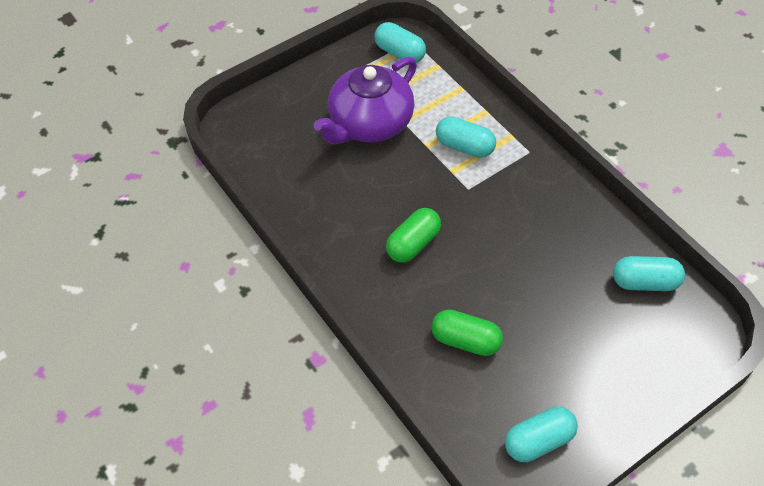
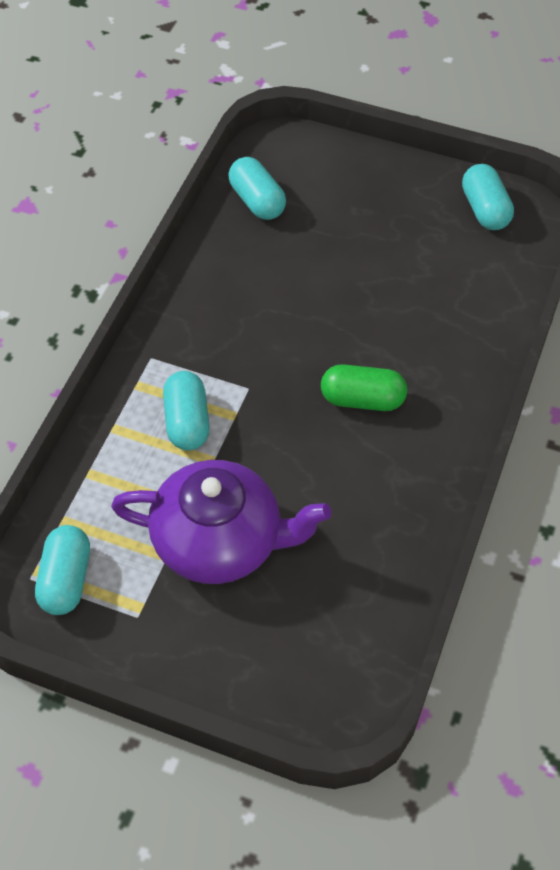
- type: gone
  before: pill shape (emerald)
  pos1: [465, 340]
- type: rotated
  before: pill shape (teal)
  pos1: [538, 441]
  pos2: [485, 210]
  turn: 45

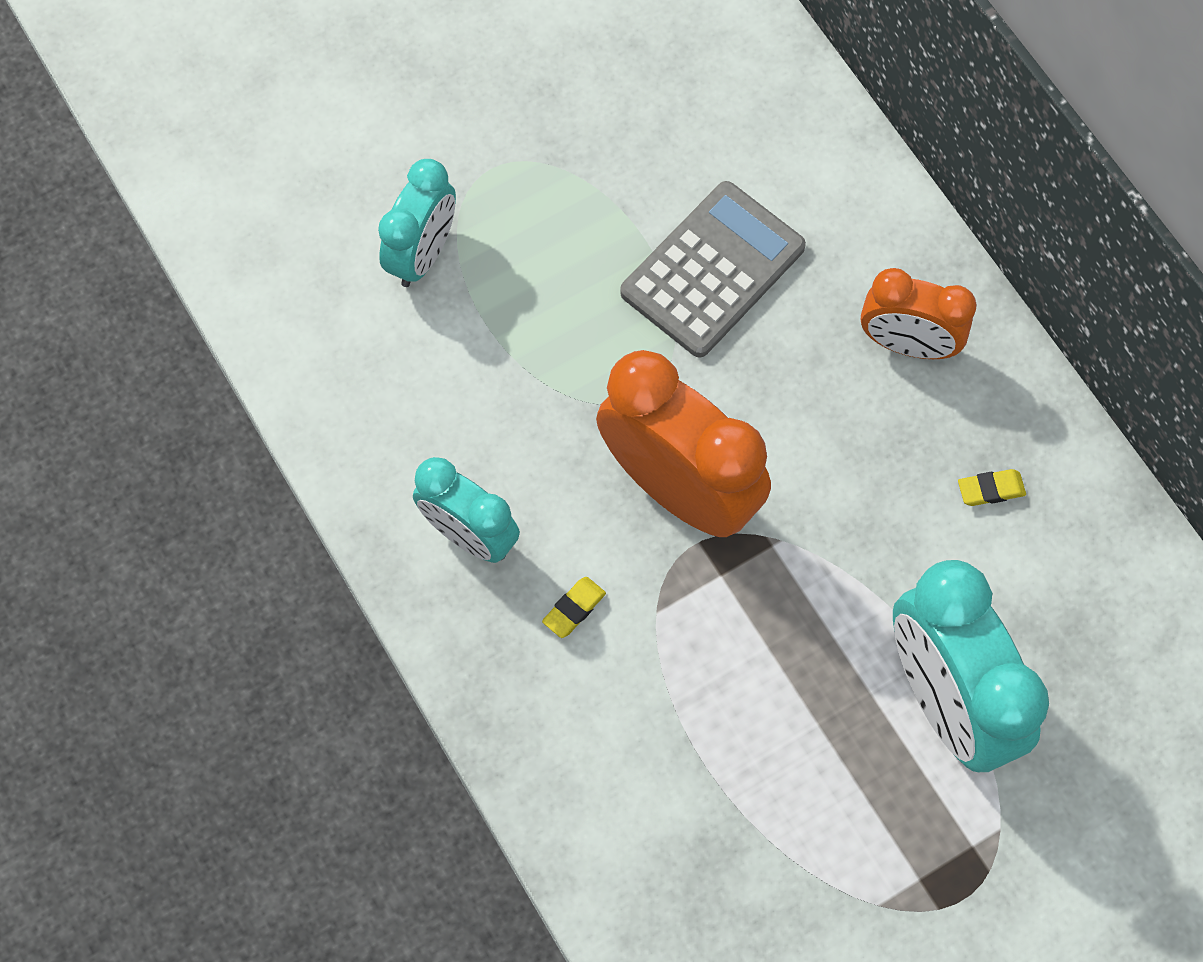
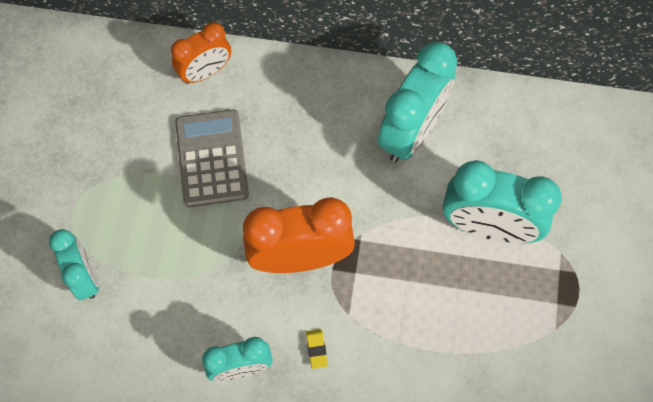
- type: shifted
  before: alarm clock (orange-coloured)
  pos1: [907, 344]
  pos2: [205, 72]
- type: swapped
  before: eraser (golden)
  after: alarm clock (teal)
  pos1: [990, 489]
  pos2: [412, 132]

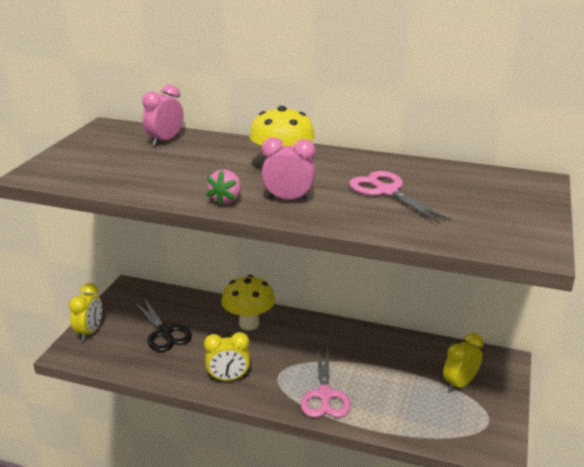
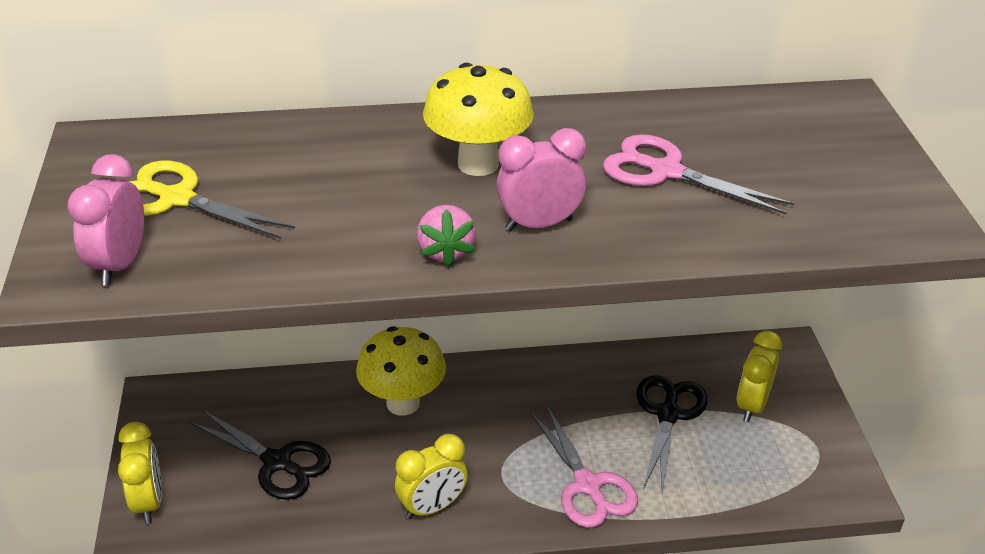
- type: new
  after: pair of scissors (golden)
  pos2: [177, 199]
- type: new
  after: pair of scissors (black)
  pos2: [668, 414]
- type: shifted
  before: alarm clock (pink)
  pos1: [165, 141]
  pos2: [120, 265]

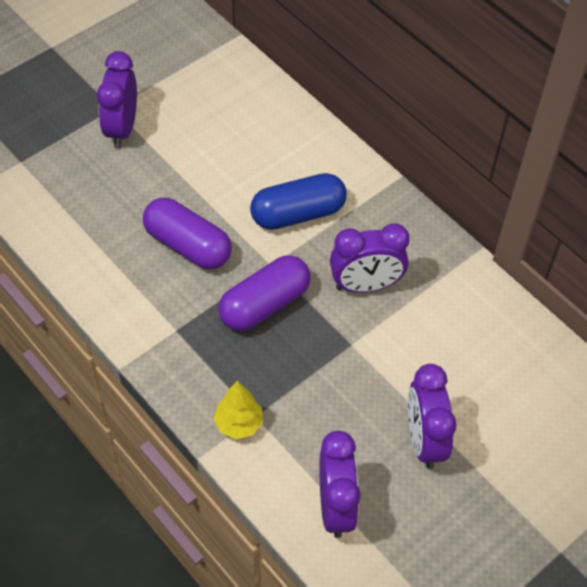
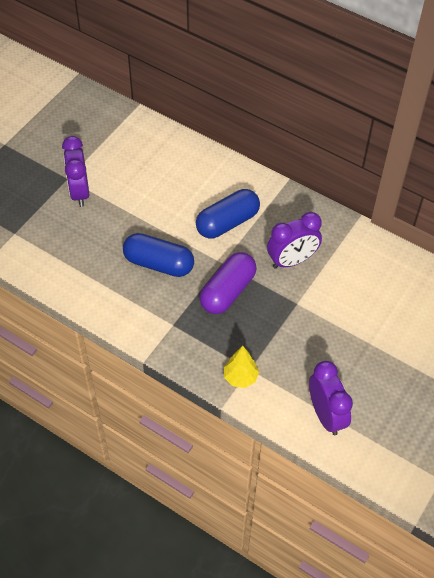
- type: gone
  before: alarm clock (royal purple)
  pos1: [424, 440]
- type: repainted
  before: pill shape (royal purple)
  after: pill shape (royal blue)
  pos1: [188, 245]
  pos2: [159, 264]

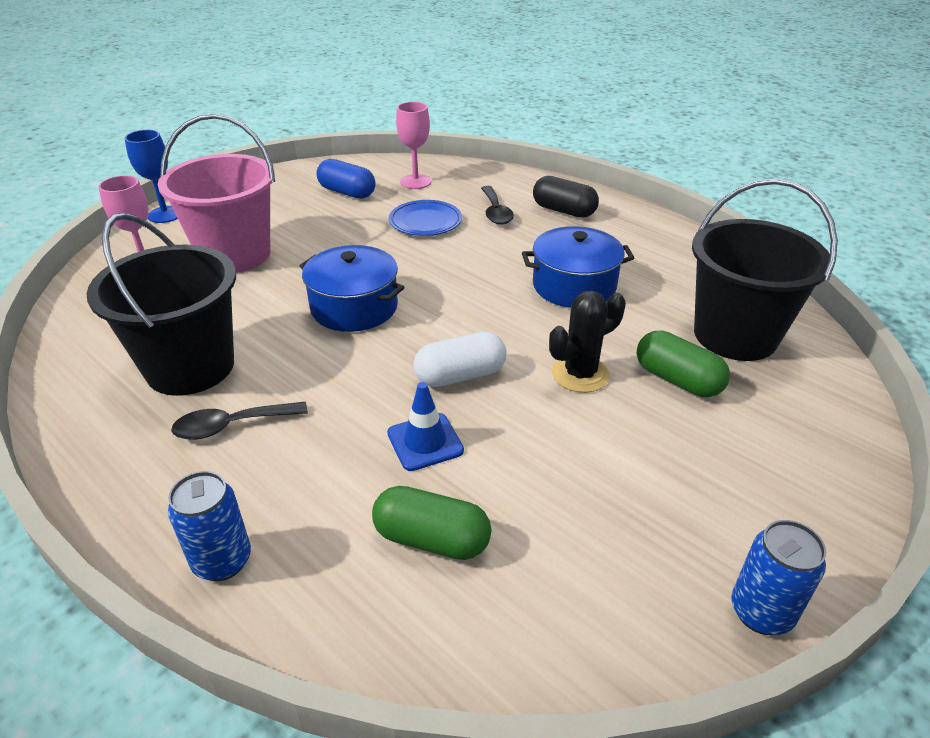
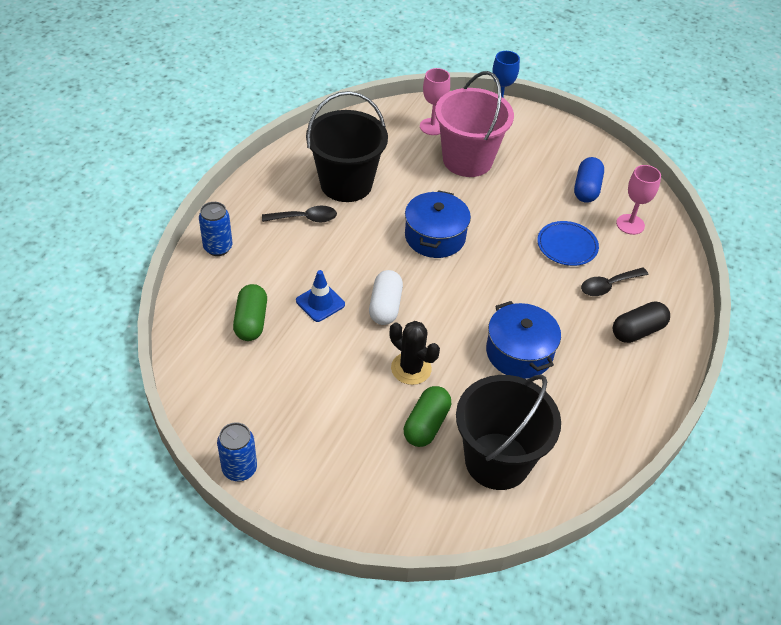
- type: rotated
  before: teaspoon (black)
  pos1: [231, 426]
  pos2: [305, 218]
  turn: 120
- type: rotated
  before: pill shape (white)
  pos1: [460, 375]
  pos2: [385, 306]
  turn: 45
- type: rotated
  before: pill shape (black)
  pos1: [563, 211]
  pos2: [637, 331]
  turn: 45

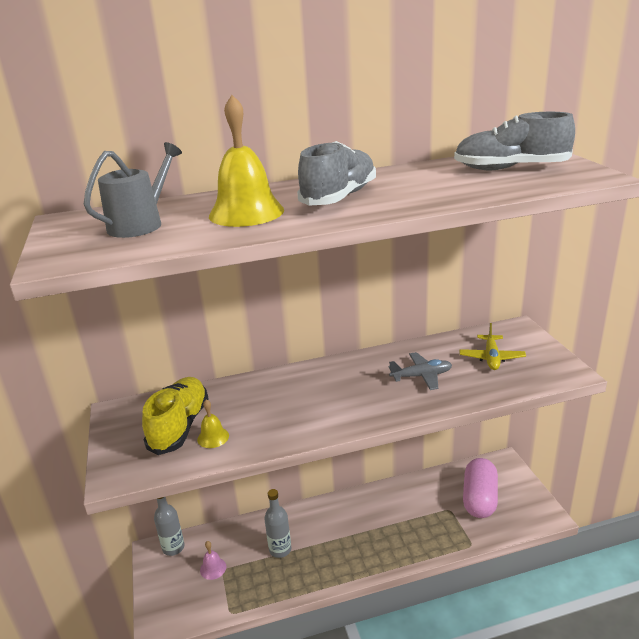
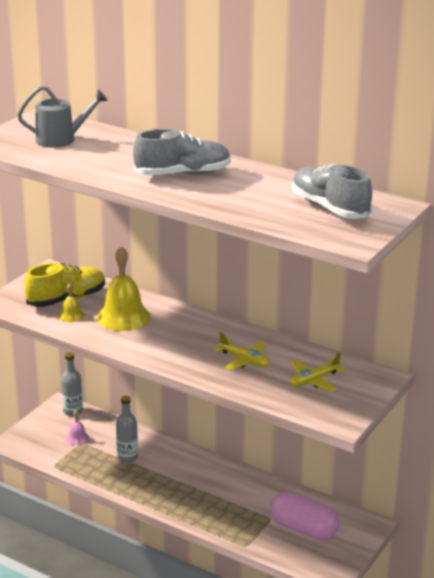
- type: shifted
  before: school bell (golden)
  pos1: [246, 213]
  pos2: [123, 317]
- type: repainted
  before: toy plane (grey)
  after: toy plane (golden)
  pos1: [421, 376]
  pos2: [244, 360]
- type: rotated
  before: pill shape (pink)
  pos1: [479, 499]
  pos2: [303, 529]
  turn: 60

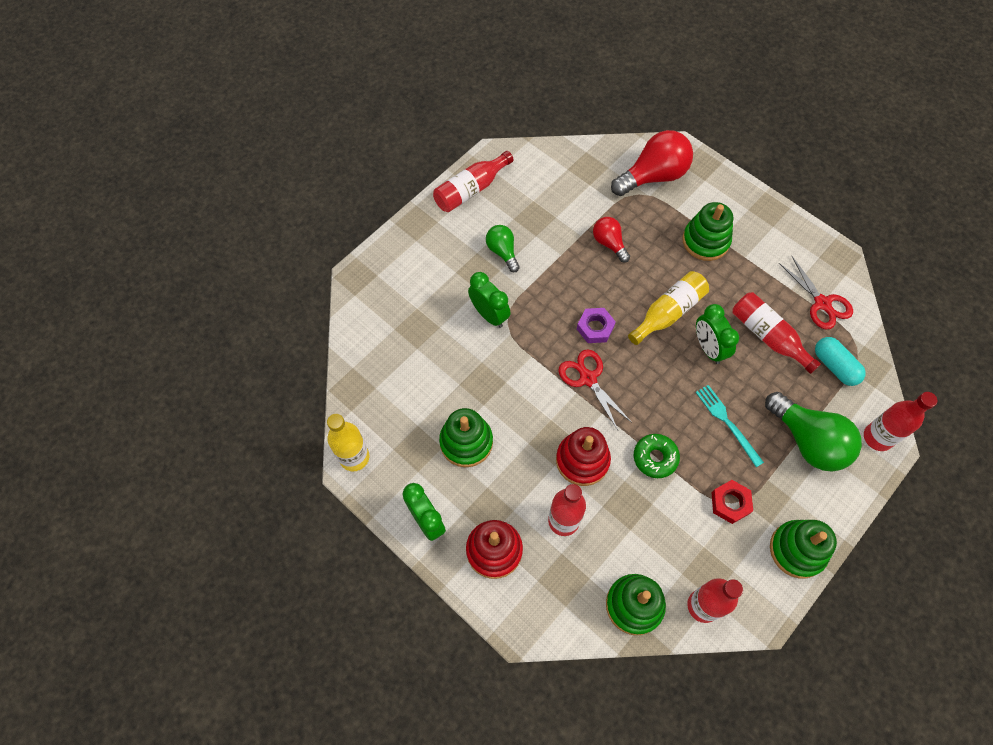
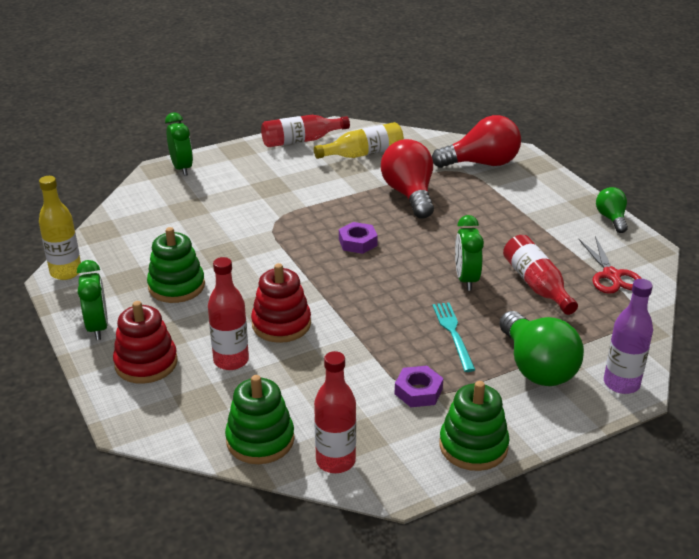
- type: gone
  before: pair of scissors (red)
  pos1: [588, 379]
- type: gone
  before: doughnut (emerald)
  pos1: [655, 458]
- type: gone
  before: ring stacker (emerald)
  pos1: [705, 241]
- type: gone
  before: pill shape (teal)
  pos1: [834, 366]
- type: shifted
  before: alarm clock (emerald)
  pos1: [489, 315]
  pos2: [182, 168]
- type: shifted
  before: lightbulb (emerald)
  pos1: [502, 252]
  pos2: [611, 218]
- type: shifted
  before: bottle (golden)
  pos1: [668, 313]
  pos2: [363, 154]
- type: repainted
  before: nut (red)
  after: nut (royal purple)
  pos1: [730, 503]
  pos2: [418, 391]
- type: repainted
  before: bottle (red)
  after: bottle (royal purple)
  pos1: [877, 437]
  pos2: [621, 383]
- type: scaled
  before: lightbulb (red)
  pos1: [609, 243]
  pos2: [409, 194]
  scale: 1.81

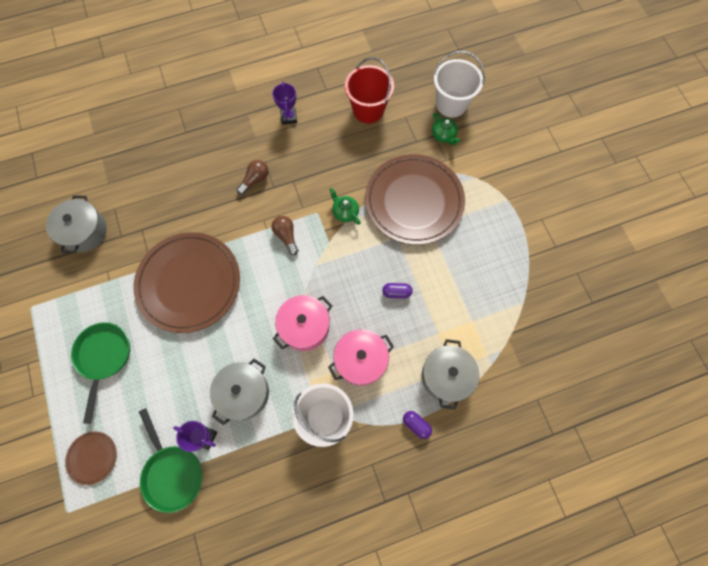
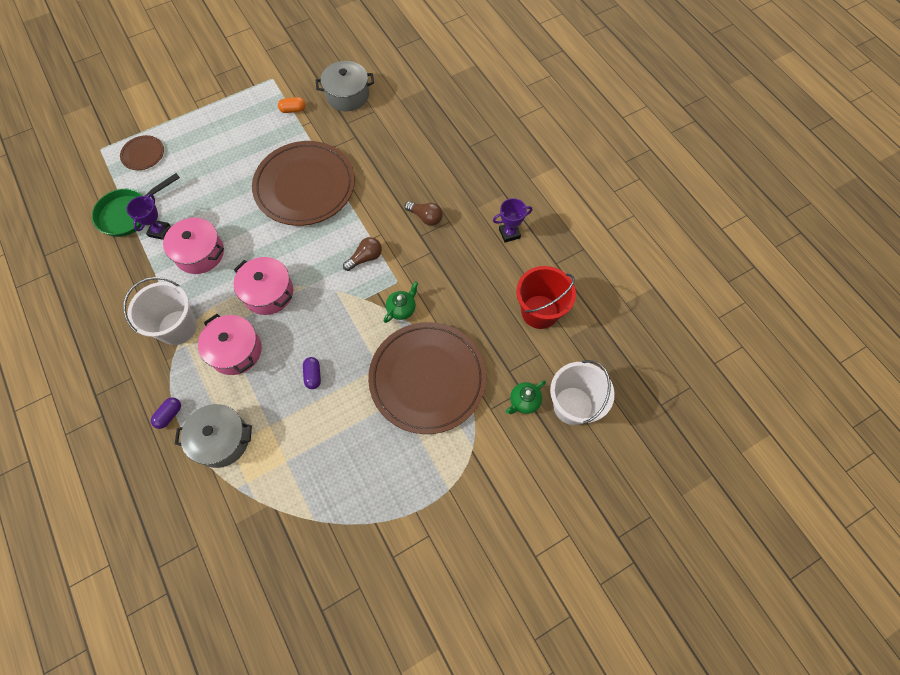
- type: gone
  before: pan (emerald)
  pos1: [104, 357]
- type: new
  after: pill shape (orange-coloured)
  pos2: [293, 110]
- type: repainted
  before: stockpot (grey)
  after: stockpot (pink)
  pos1: [243, 393]
  pos2: [200, 253]

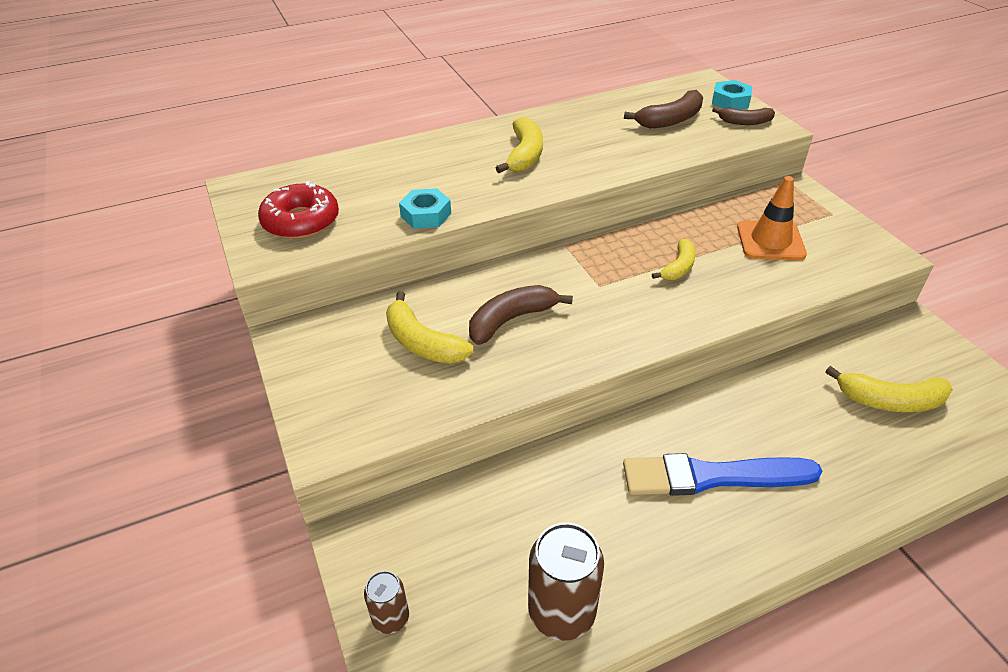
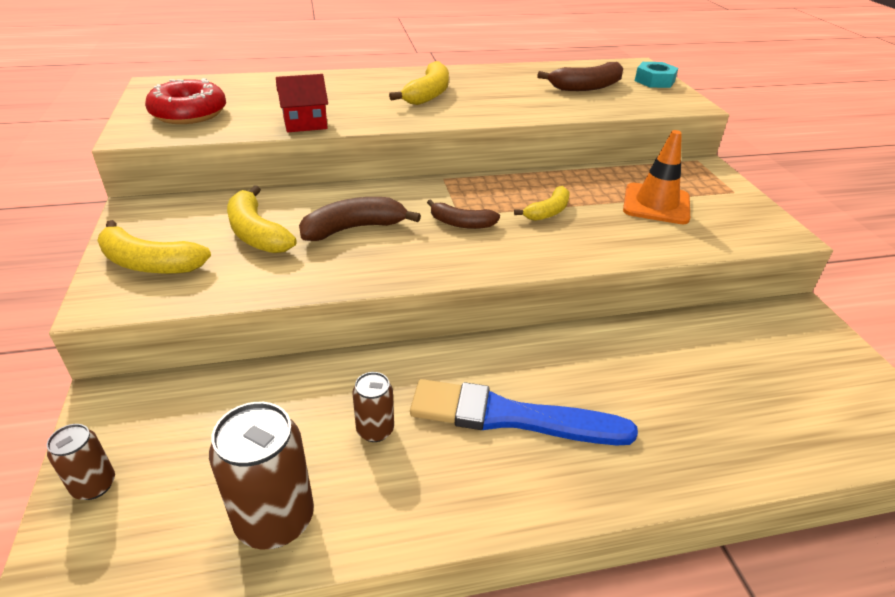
- type: new
  after: tin (brown)
  pos2: [375, 430]
- type: shifted
  before: toy banana (brown)
  pos1: [744, 122]
  pos2: [461, 223]
- type: shifted
  before: toy banana (golden)
  pos1: [889, 401]
  pos2: [149, 263]
- type: swapped
  before: nut (teal)
  after: house (red)
  pos1: [426, 215]
  pos2: [305, 123]

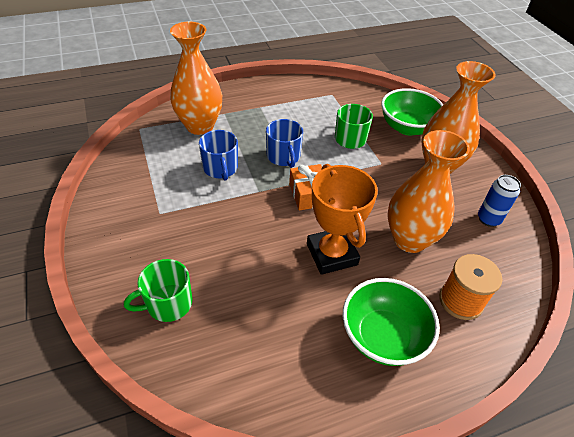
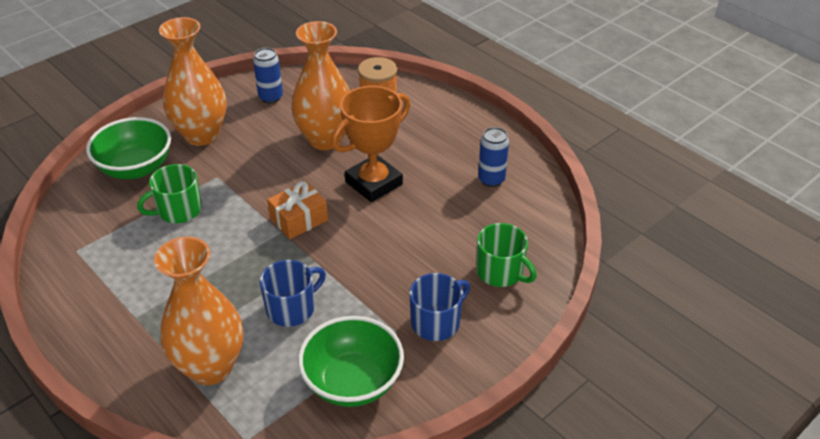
- type: new
  after: tin (royal blue)
  pos2: [491, 180]
- type: shifted
  before: tea mug (royal blue)
  pos1: [283, 156]
  pos2: [436, 322]
- type: shifted
  before: deep dish (emerald)
  pos1: [383, 336]
  pos2: [352, 382]

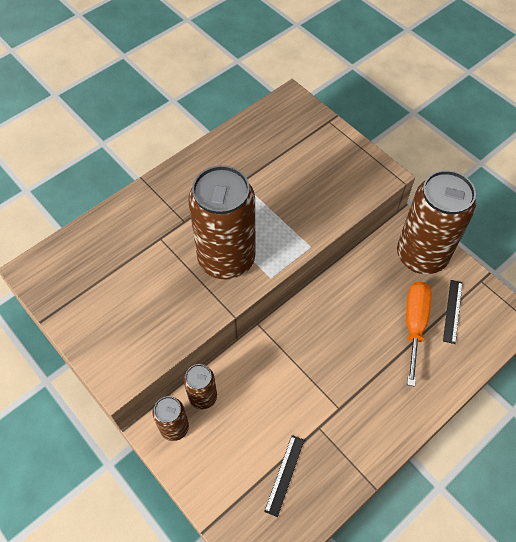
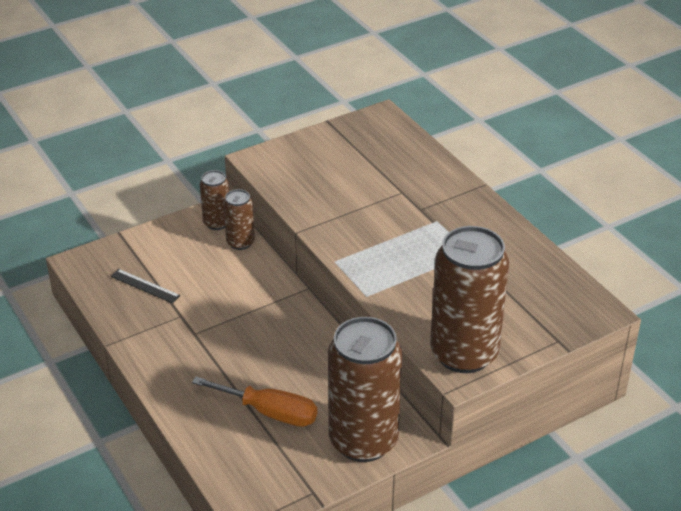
- type: gone
  before: straightedge (black)
  pos1: [452, 311]
- type: shifted
  before: tin (brown)
  pos1: [226, 259]
  pos2: [464, 354]

